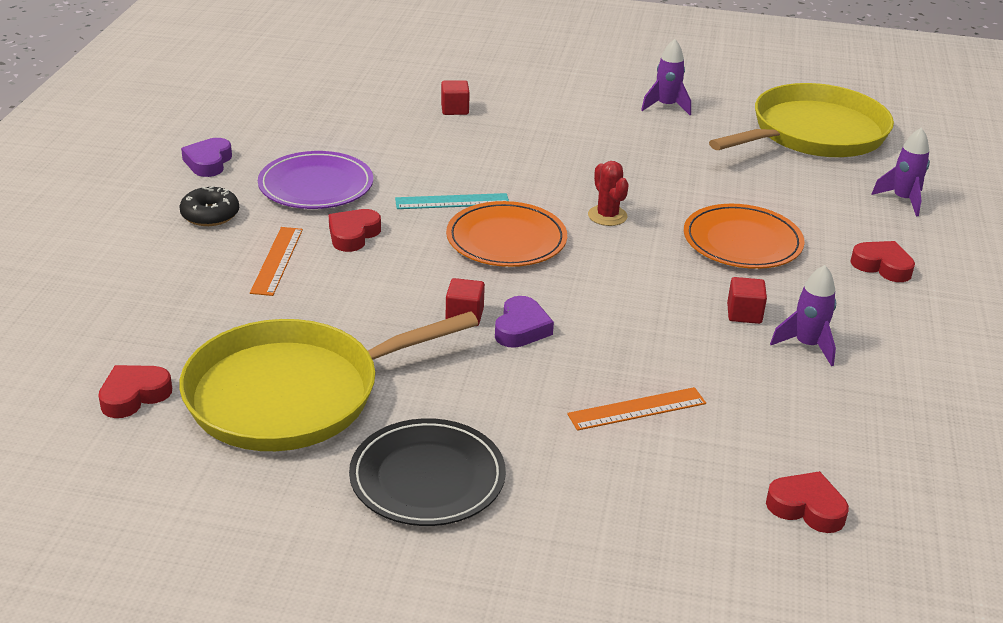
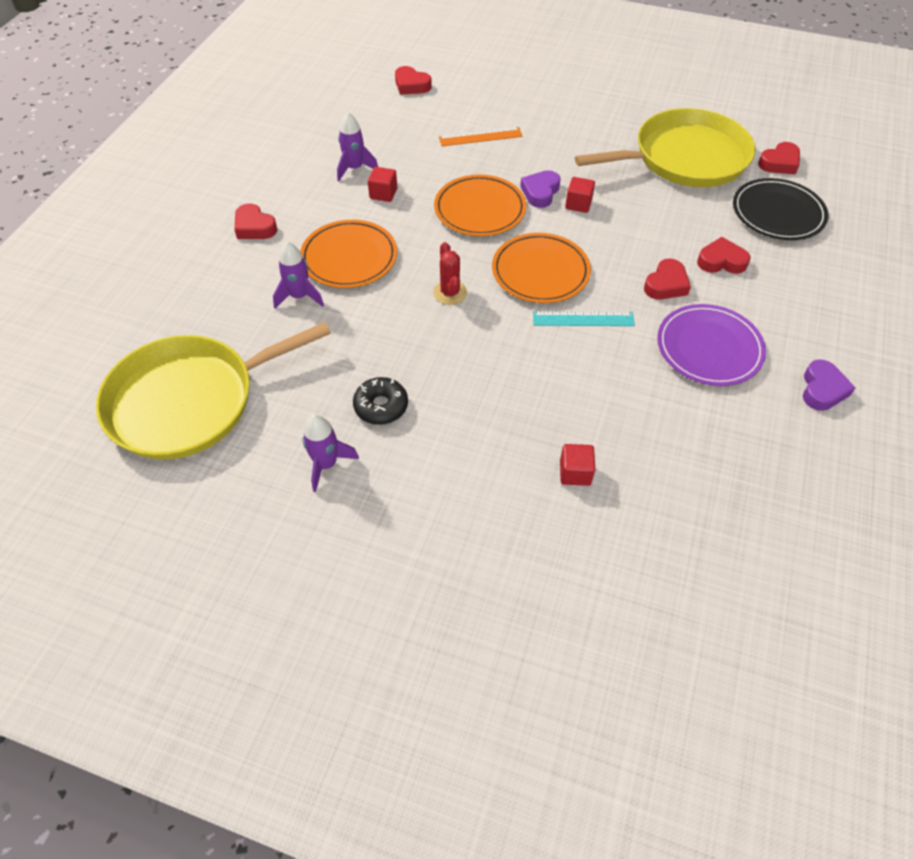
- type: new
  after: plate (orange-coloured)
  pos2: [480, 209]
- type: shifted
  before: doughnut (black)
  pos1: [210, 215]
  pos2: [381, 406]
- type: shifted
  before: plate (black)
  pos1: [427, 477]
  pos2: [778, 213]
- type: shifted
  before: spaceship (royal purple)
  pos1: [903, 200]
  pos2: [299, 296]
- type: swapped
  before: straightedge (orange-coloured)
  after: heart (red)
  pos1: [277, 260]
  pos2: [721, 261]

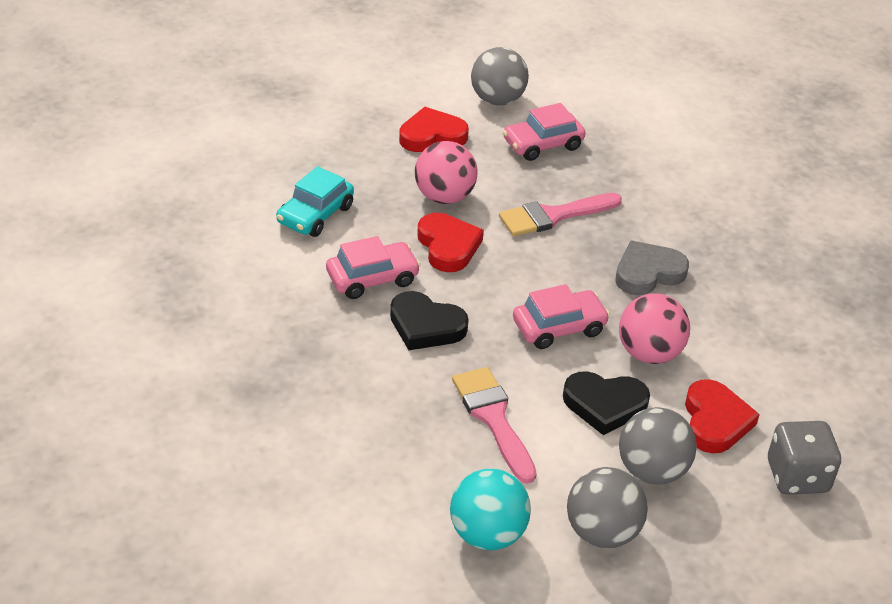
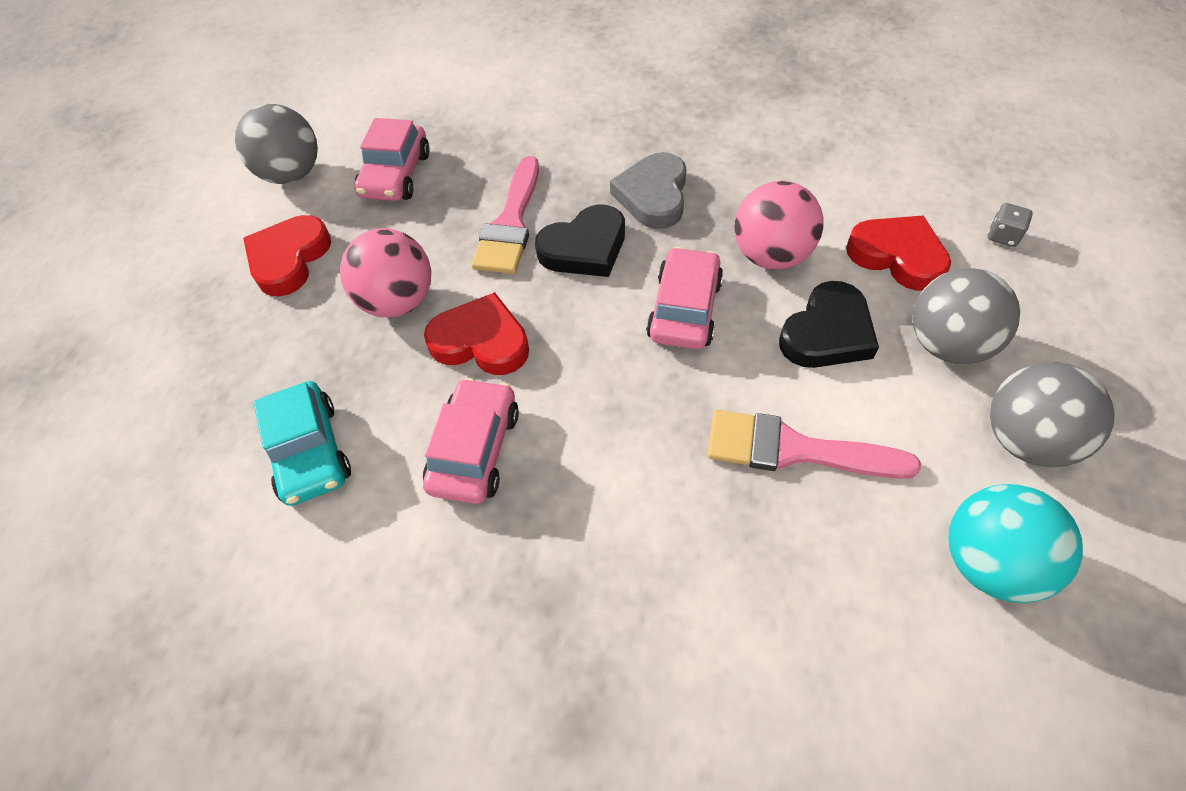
- type: shifted
  before: heart (black)
  pos1: [426, 326]
  pos2: [584, 248]
- type: scaled
  before: dice (grey)
  pos1: [797, 476]
  pos2: [1002, 236]
  scale: 0.48

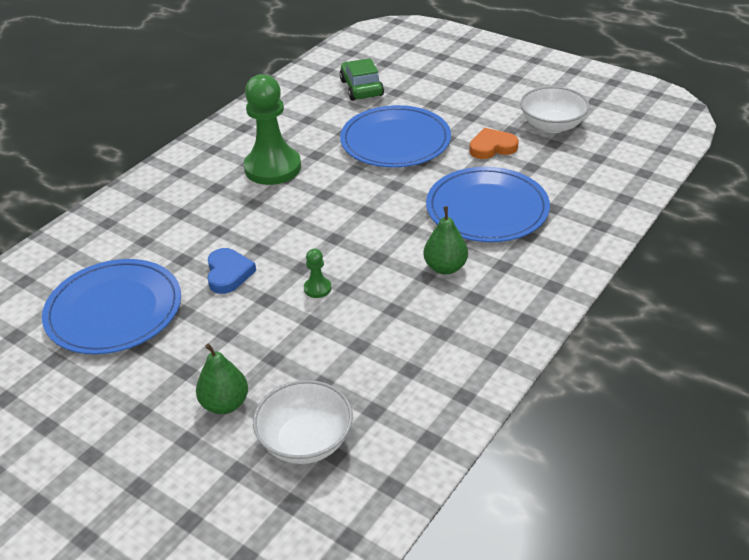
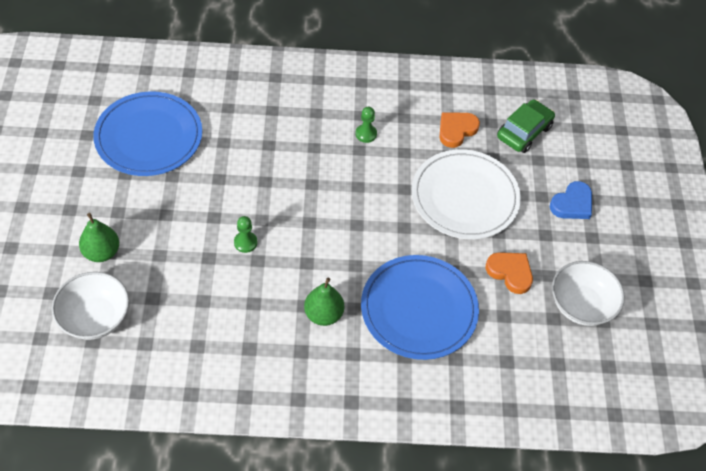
- type: new
  after: heart (orange-coloured)
  pos2: [456, 130]
- type: shifted
  before: heart (royal blue)
  pos1: [228, 273]
  pos2: [572, 204]
- type: repainted
  before: plate (royal blue)
  after: plate (white)
  pos1: [395, 141]
  pos2: [465, 197]
- type: scaled
  before: chess pawn (emerald)
  pos1: [273, 168]
  pos2: [366, 134]
  scale: 0.41

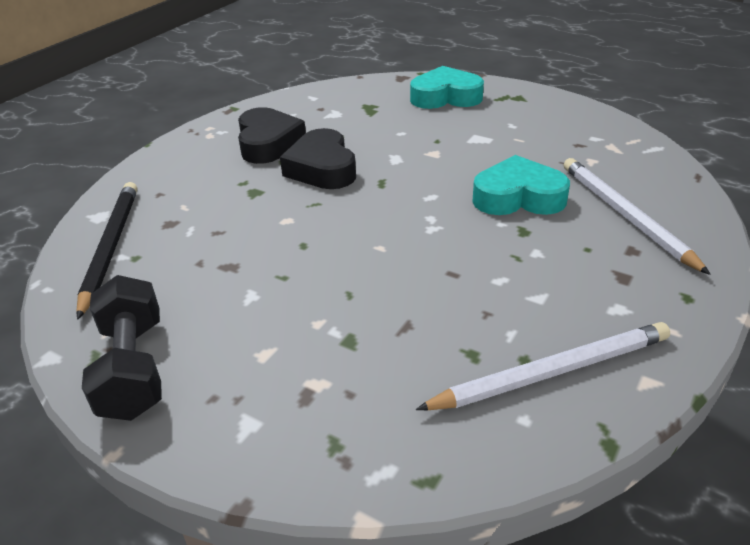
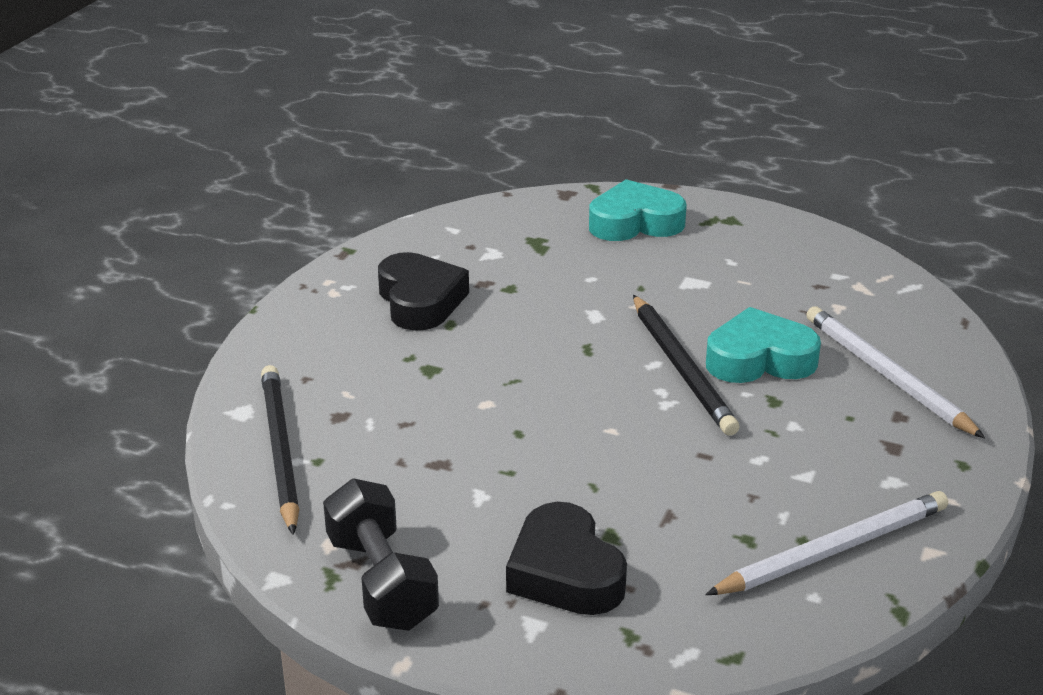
- type: new
  after: lead pencil (black)
  pos2: [682, 368]
- type: shifted
  before: heart (black)
  pos1: [322, 168]
  pos2: [565, 572]

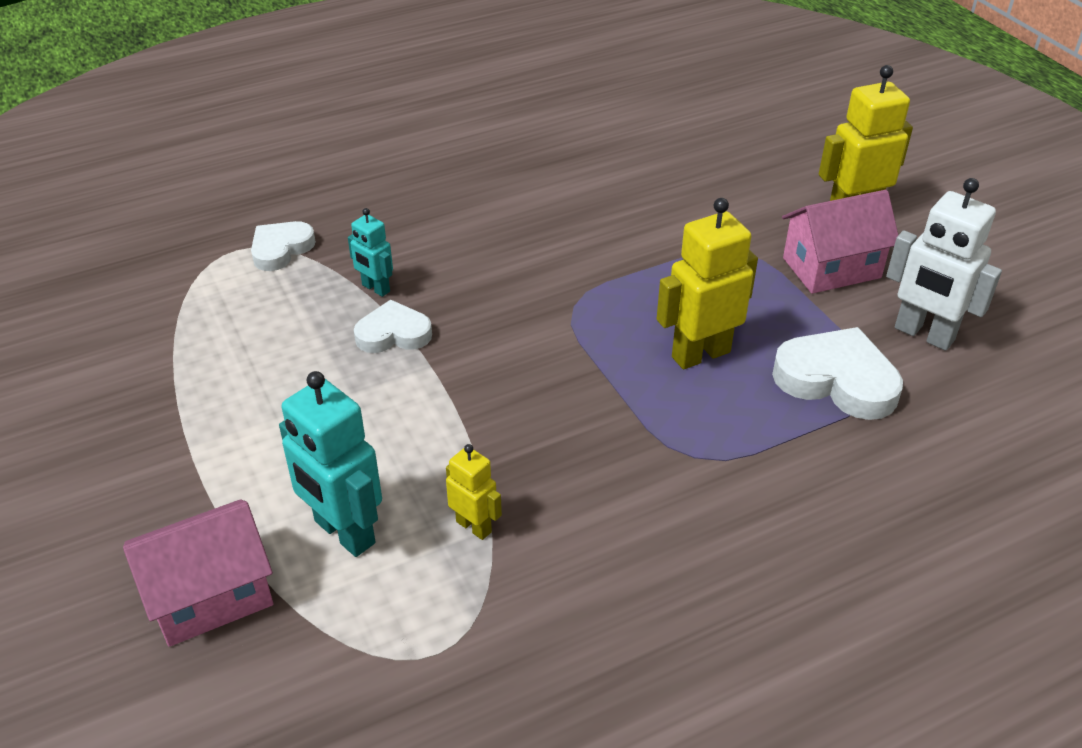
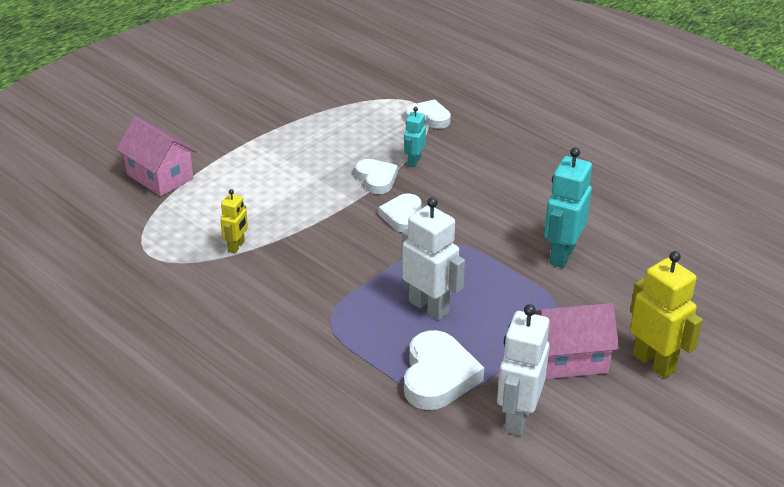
- type: new
  after: heart (white)
  pos2: [402, 216]
- type: shifted
  before: robot figure (teal)
  pos1: [344, 533]
  pos2: [561, 255]
- type: repainted
  before: robot figure (golden)
  after: robot figure (white)
  pos1: [700, 354]
  pos2: [429, 307]
- type: rotated
  before: house (pink)
  pos1: [831, 268]
  pos2: [570, 359]
  turn: -60

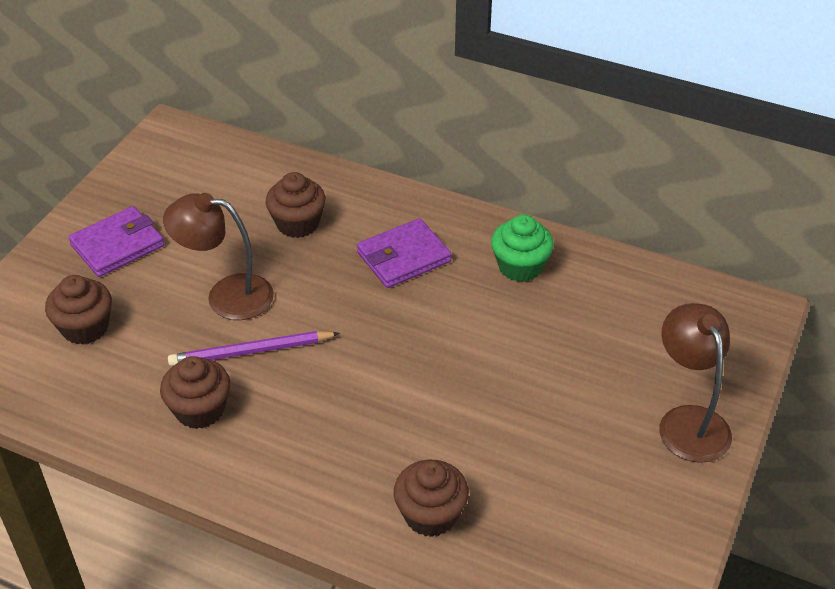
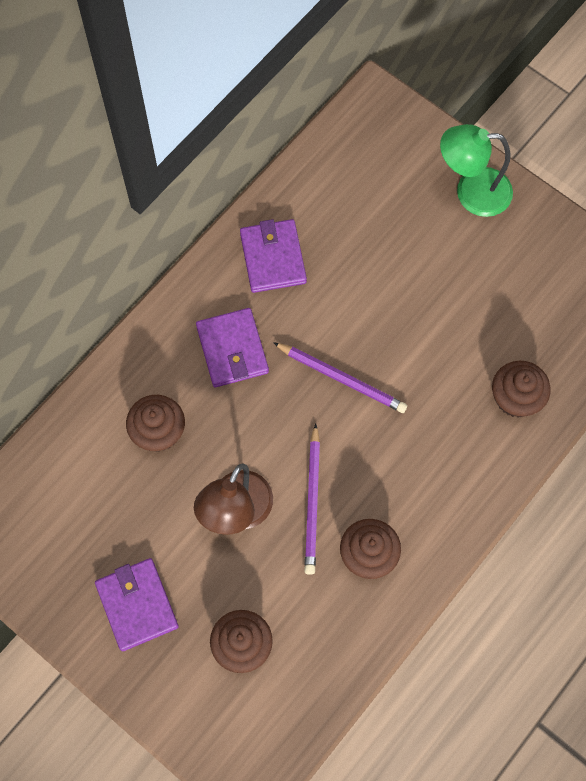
- type: new
  after: lead pencil (royal purple)
  pos2: [342, 378]
- type: swapped
  before: cupcake (emerald)
  after: card wallet (royal purple)
  pos1: [520, 266]
  pos2: [273, 258]
- type: repainted
  before: reading lamp (brown)
  after: reading lamp (emerald)
  pos1: [688, 421]
  pos2: [471, 192]

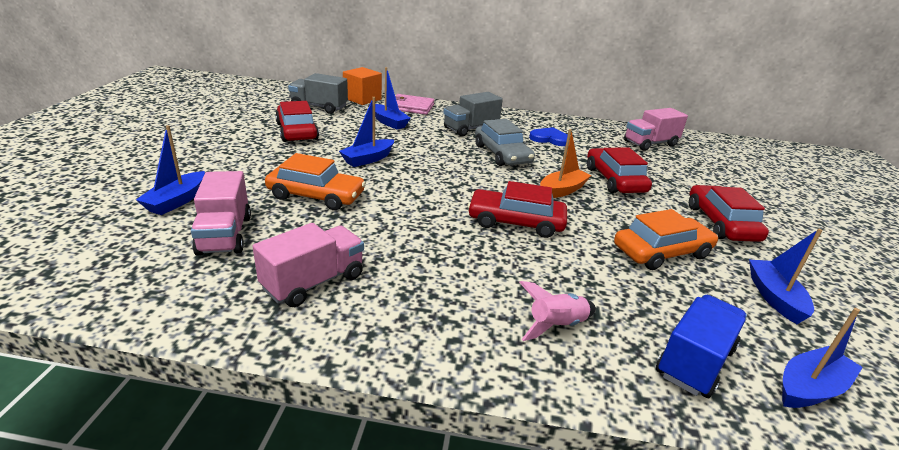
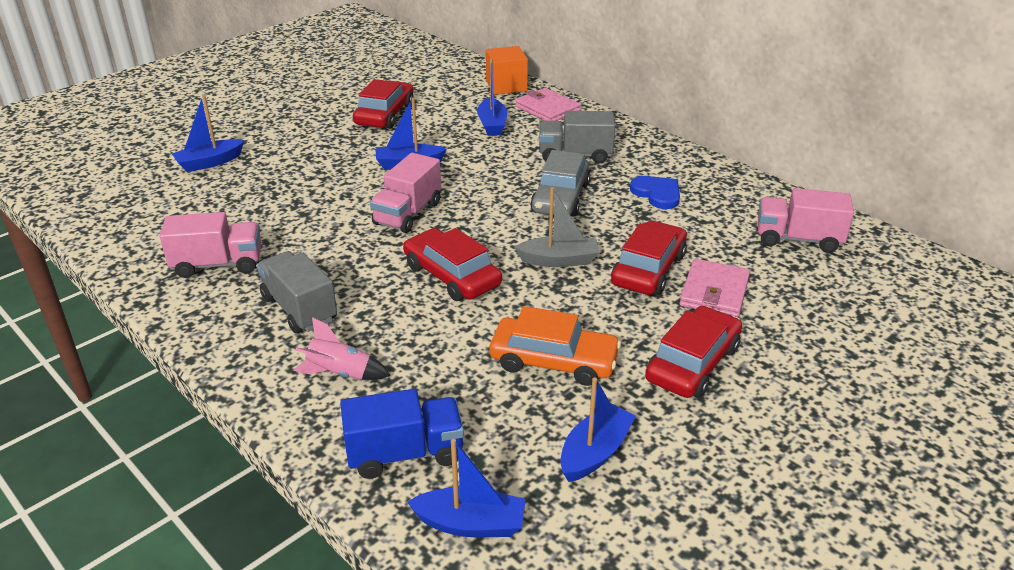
- type: gone
  before: car (orange-coloured)
  pos1: [316, 196]
- type: new
  after: card wallet (pink)
  pos2: [714, 292]
- type: shifted
  before: truck (pink)
  pos1: [225, 235]
  pos2: [408, 213]
- type: shifted
  before: truck (grey)
  pos1: [319, 107]
  pos2: [299, 309]
- type: repainted
  before: sailboat (orange-coloured)
  after: sailboat (grey)
  pos1: [562, 190]
  pos2: [559, 260]

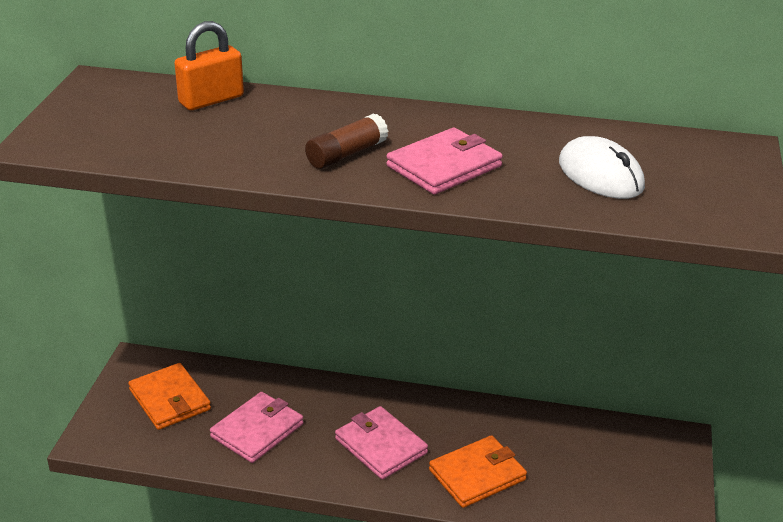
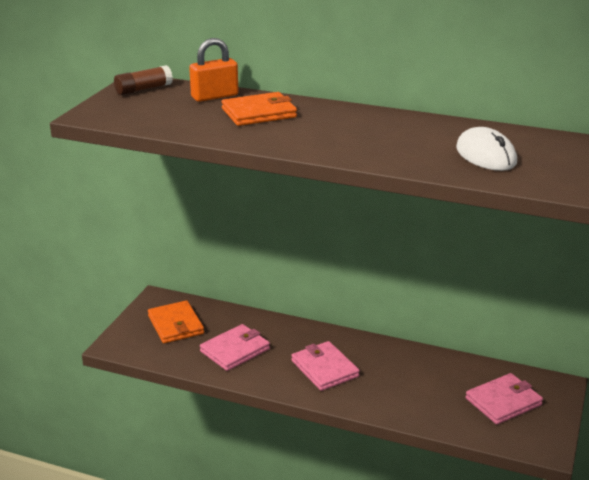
- type: shifted
  before: glue stick (brown)
  pos1: [346, 154]
  pos2: [143, 89]
- type: shifted
  before: card wallet (pink)
  pos1: [444, 166]
  pos2: [503, 401]
- type: shifted
  before: card wallet (orange-coloured)
  pos1: [477, 475]
  pos2: [259, 113]

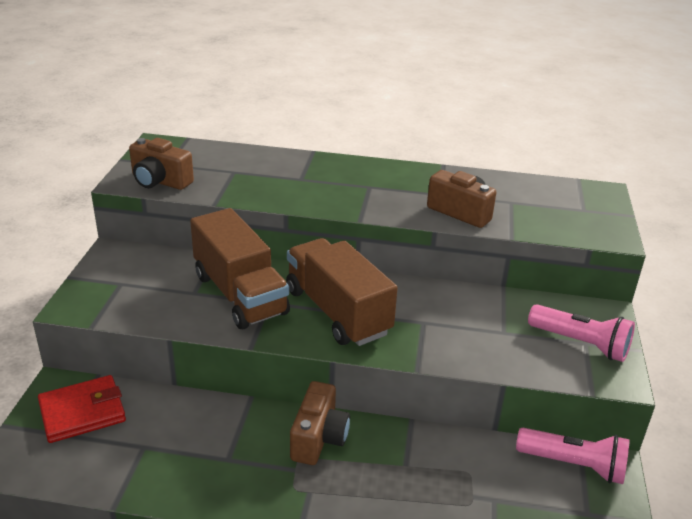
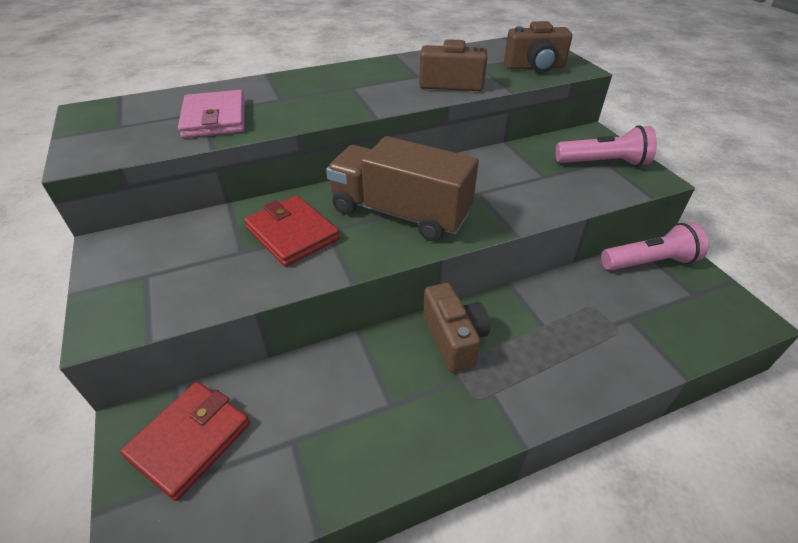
- type: new
  after: card wallet (pink)
  pos2: [215, 118]
- type: shifted
  before: camera (brown)
  pos1: [160, 181]
  pos2: [535, 67]
- type: swapped
  before: truck (brown)
  after: card wallet (red)
  pos1: [240, 294]
  pos2: [292, 234]

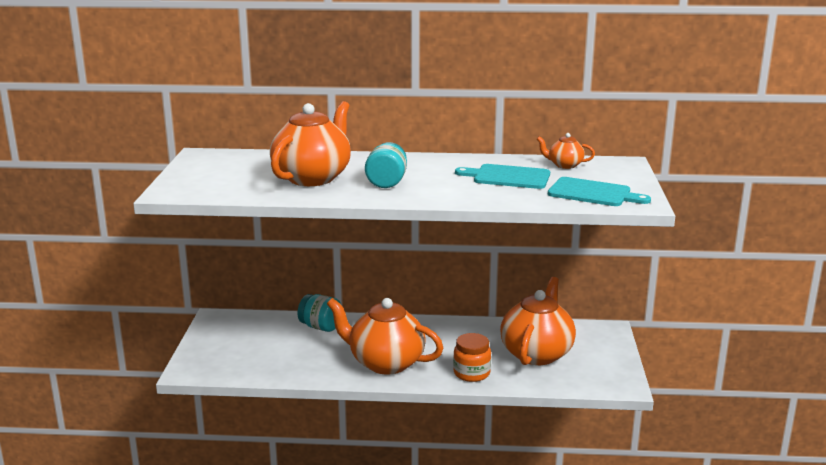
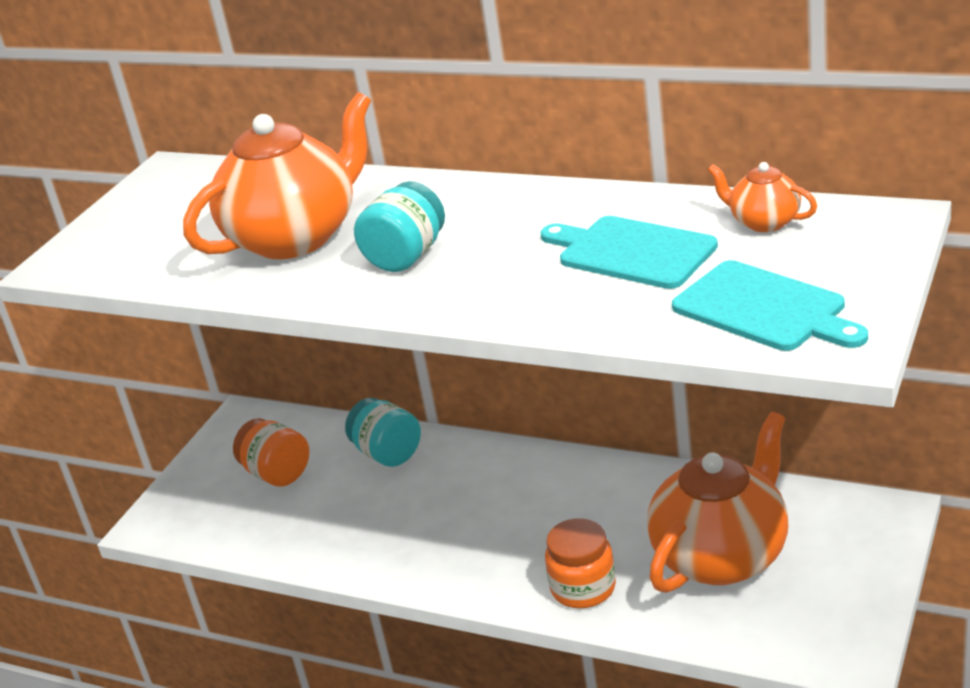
- type: gone
  before: tea pot (orange-coloured)
  pos1: [385, 363]
- type: new
  after: jam jar (orange-coloured)
  pos2: [277, 473]

